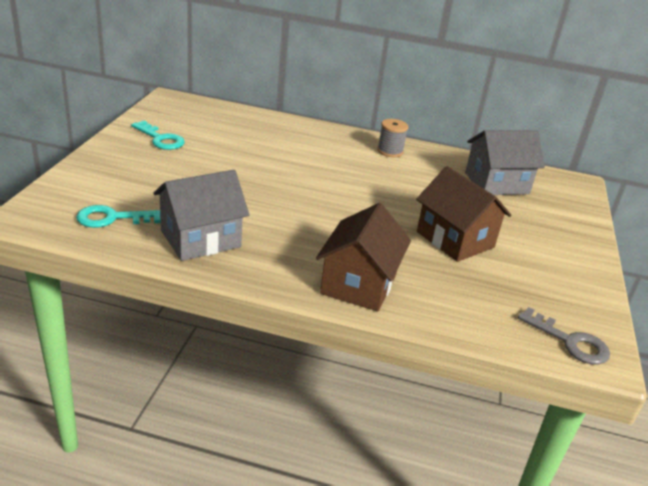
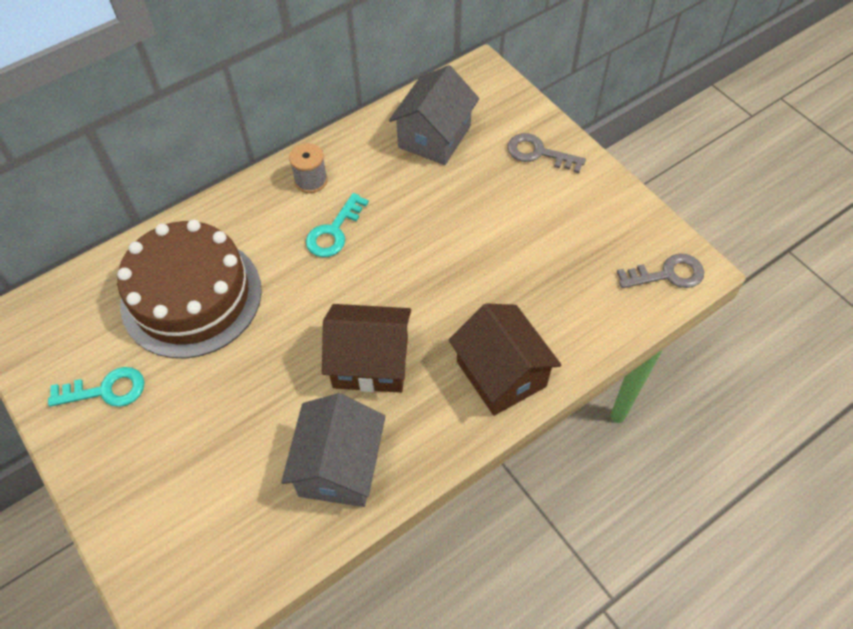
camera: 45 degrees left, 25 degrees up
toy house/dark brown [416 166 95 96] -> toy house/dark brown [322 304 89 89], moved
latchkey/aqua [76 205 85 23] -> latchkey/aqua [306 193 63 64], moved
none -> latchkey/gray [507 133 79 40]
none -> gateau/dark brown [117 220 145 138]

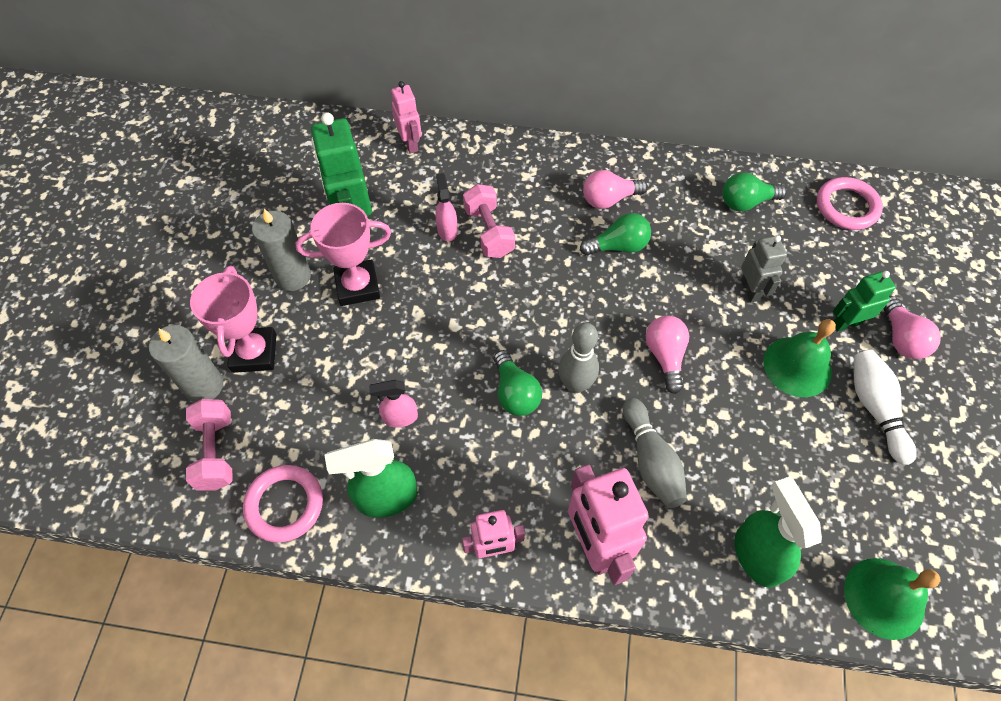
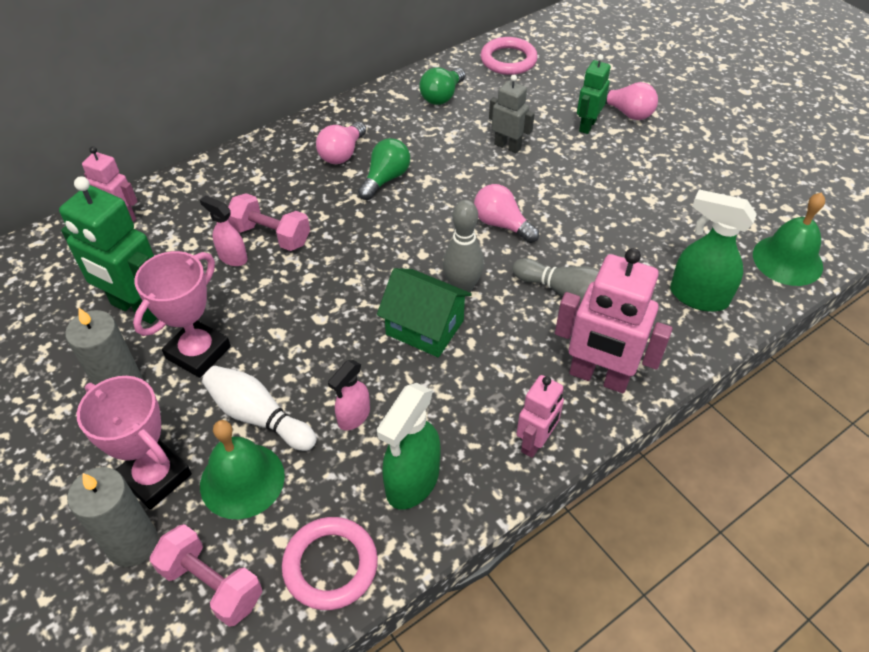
camera: 45 degrees left, 10 degrees down
school bell/leaf-green [763 319 73 78] -> school bell/leaf-green [200 420 85 99], moved
light bulb/leaf-green [494 350 48 66] -> toy house/leaf-green [377 268 95 89]
skittle/snow-white [854 350 63 115] -> skittle/snow-white [202 366 115 85], moved

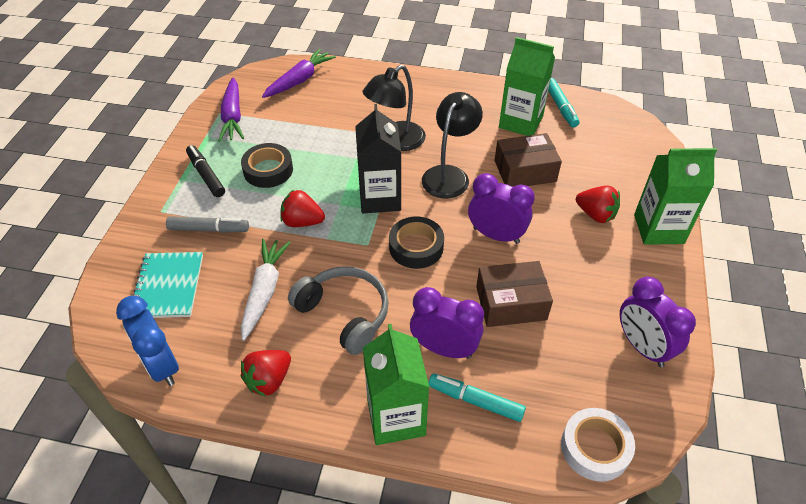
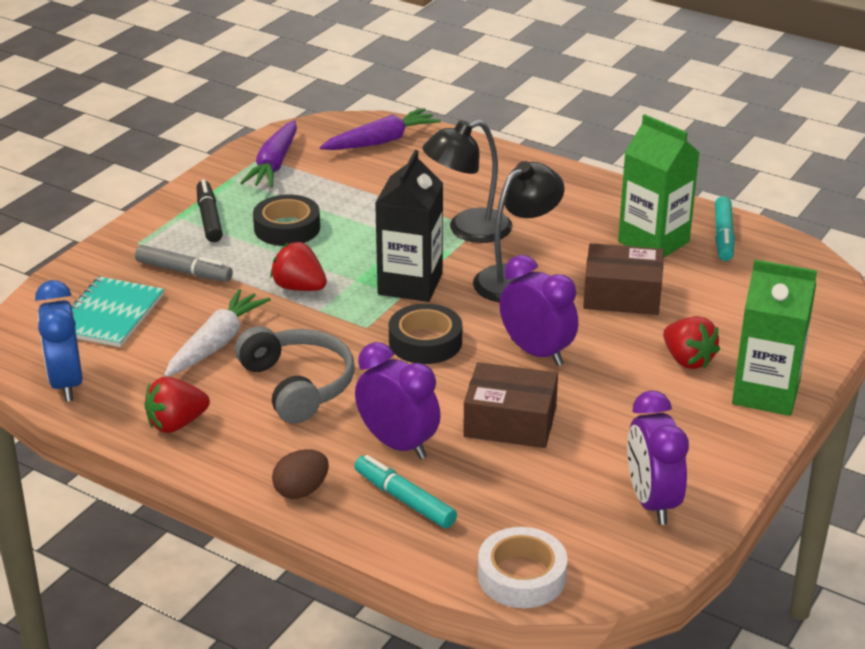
camera: 20 degrees right, 15 degrees down
milk carton/leaf-green [363 324 66 121] -> toy egg/dark brown [272 449 57 50]

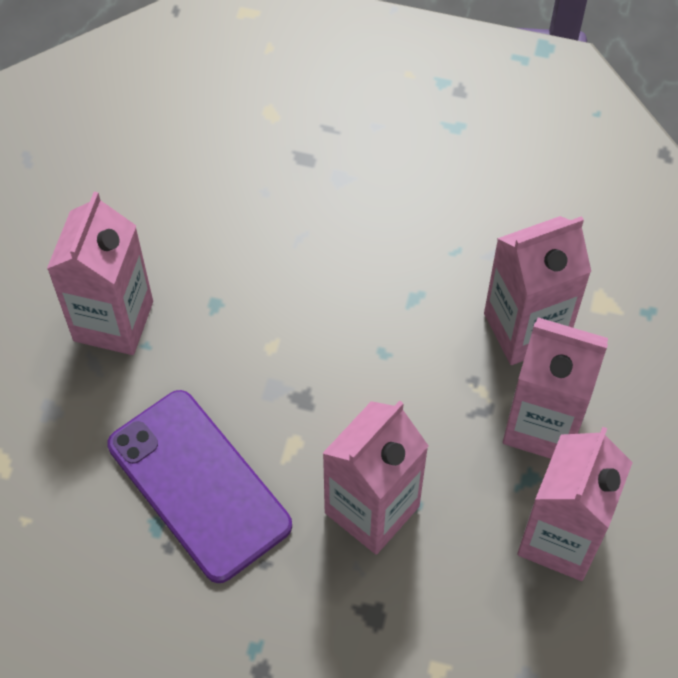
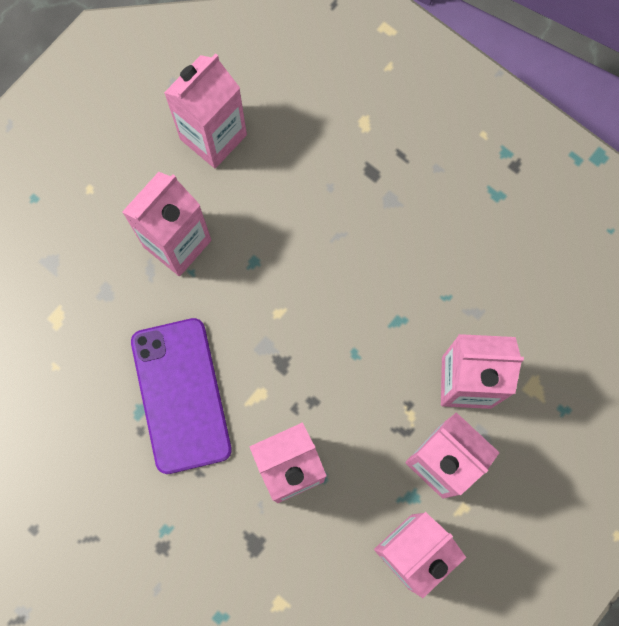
camera: 25 degrees right, 15 degrees up
none -> milk carton/pink [164 53 83 115]

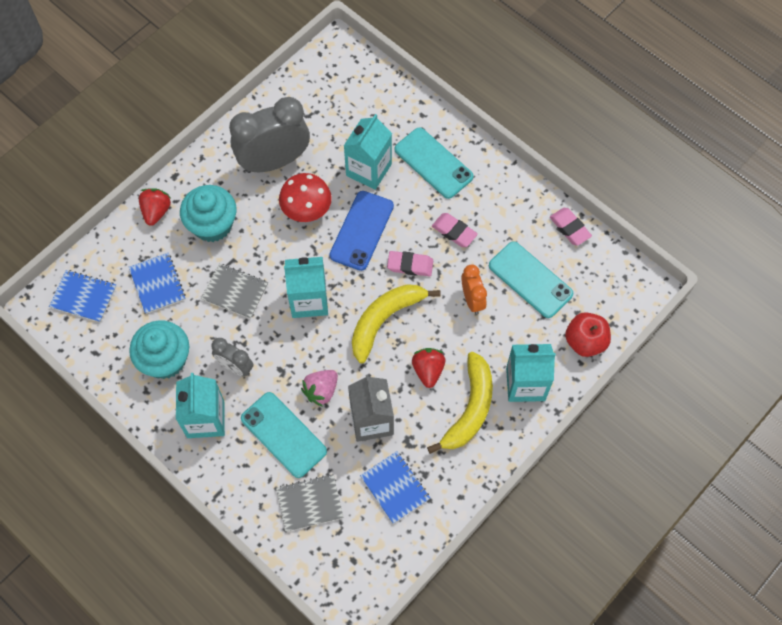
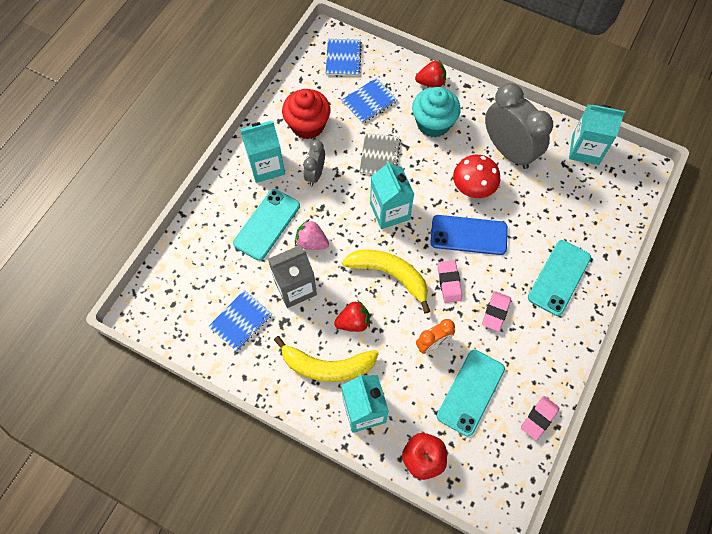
camera: 75 degrees right, 0 degrees up
milk carton/aqua [344 114 48 76] -> milk carton/aqua [569 104 56 61], moved
cupcake/aqua [129 320 60 59] -> cupcake/crimson [282 89 48 50]
exercise book/gray [276 474 68 58] -> none

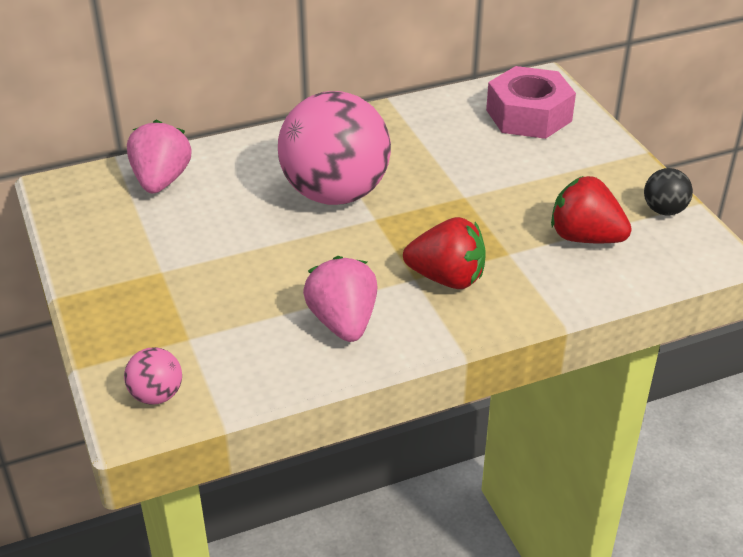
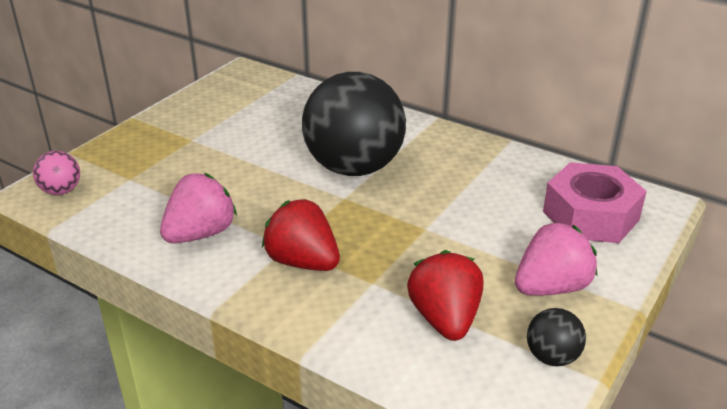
camera: 55 degrees right, 5 degrees down
ball/pink [278 91 113 114] -> ball/ebony [302 72 104 104]
toy strawberry/pink [127 120 64 73] -> toy strawberry/pink [515 222 82 74], moved
toy strawberry/crimson [403 217 83 72] -> toy strawberry/crimson [262 199 78 72], 150 degrees clockwise

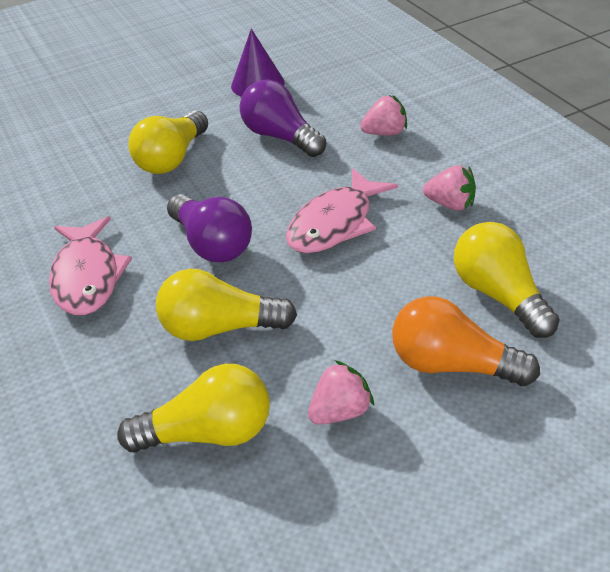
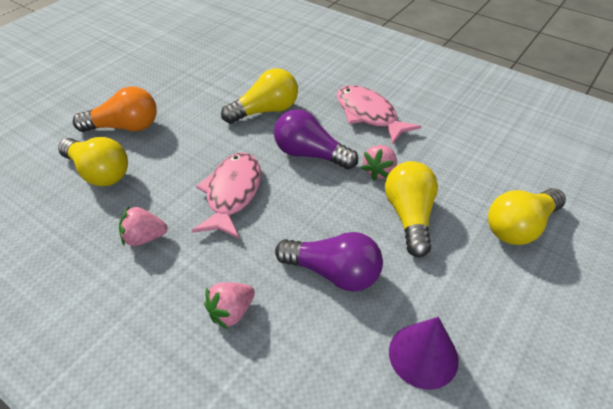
camera: 150 degrees right, 5 degrees up
toy strawberry/pink [308 360 66 65] -> toy strawberry/pink [361 145 36 36], moved
light bulb/bright yellow [117 364 153 88] -> light bulb/bright yellow [488 188 78 57], moved

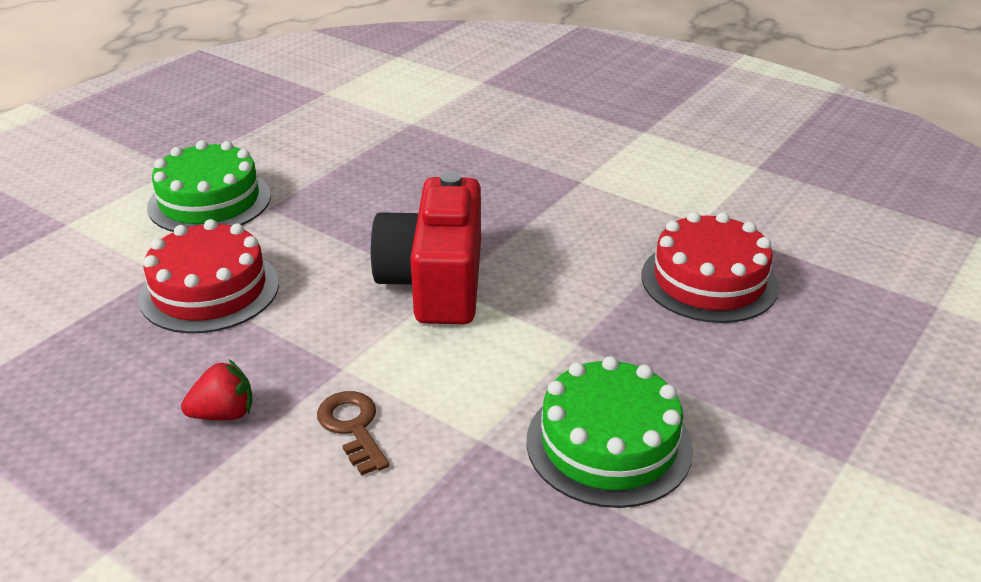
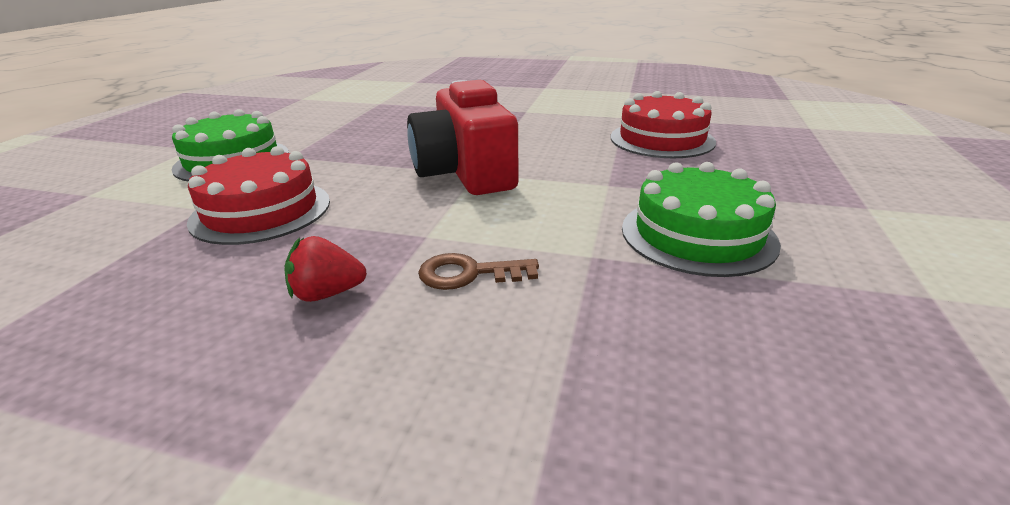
camera: 20 degrees left, 5 degrees down
toy strawberry/crimson [181 360 72 60] -> toy strawberry/crimson [284 236 83 66], 150 degrees counterclockwise
latchkey/dark brown [317 391 72 85] -> latchkey/dark brown [418 253 121 37], 45 degrees counterclockwise

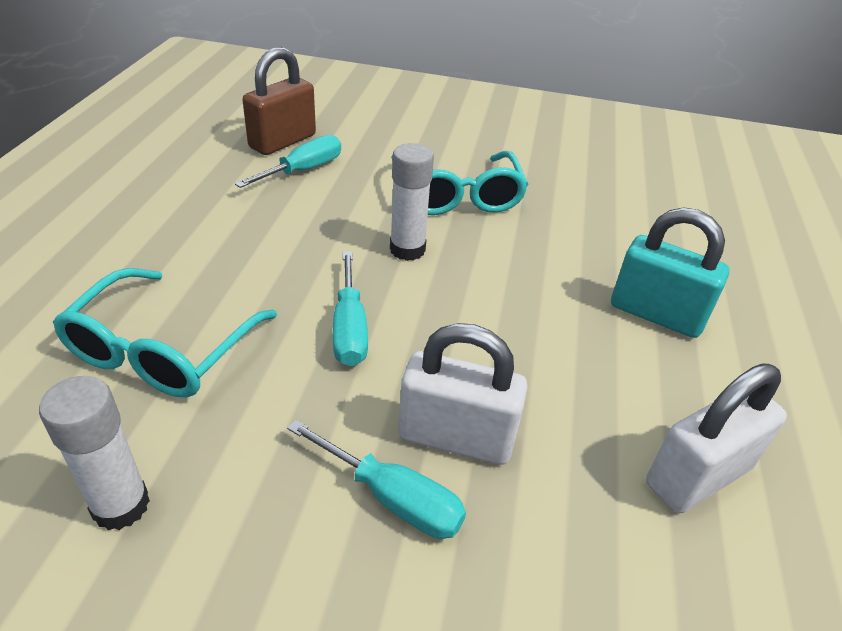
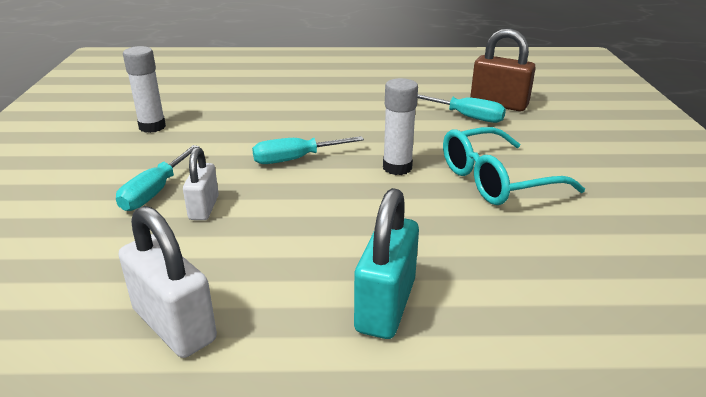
camera: 80 degrees right, 10 degrees down
glasses/aqua [53 268 224 129] -> none
padlock/snow-white [399 323 129 142] -> padlock/snow-white [183 147 36 73], x0.63

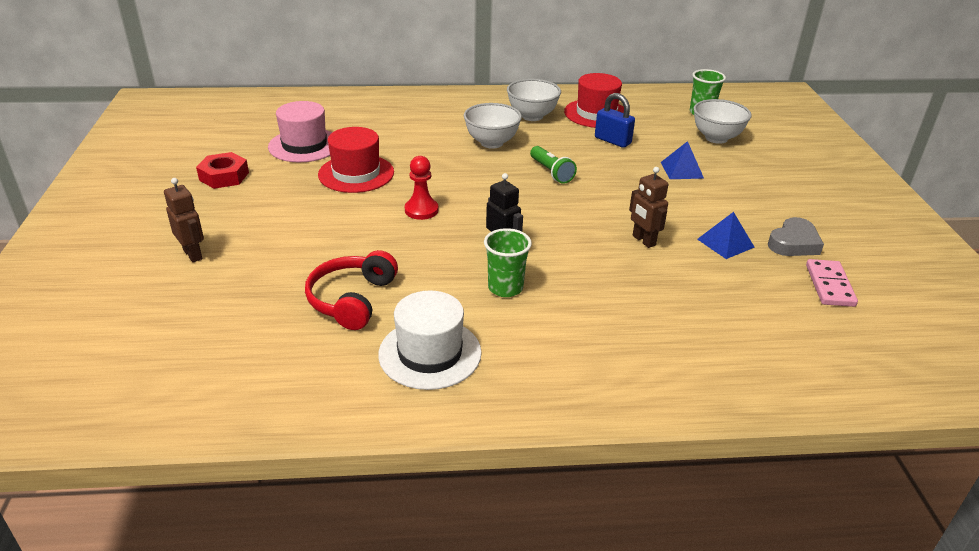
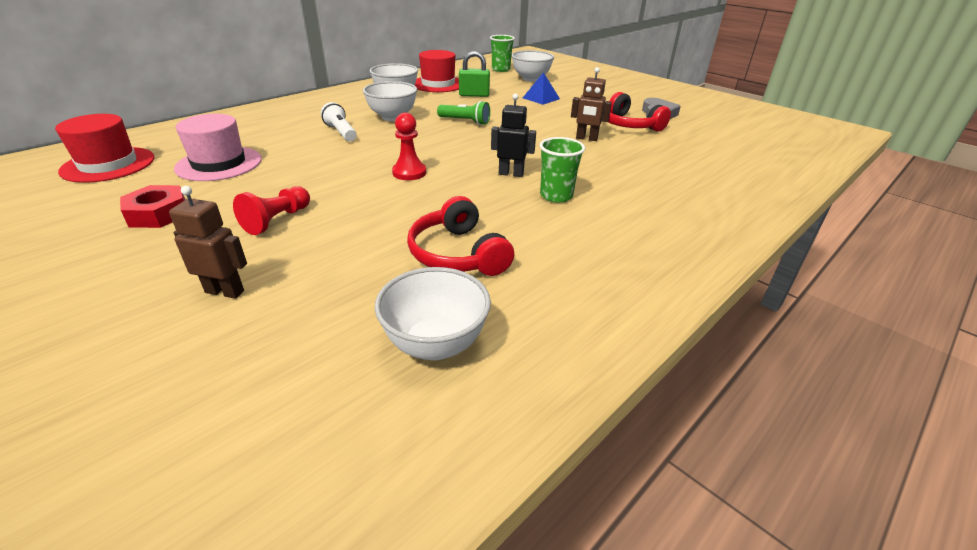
camera: 40 degrees left, 0 degrees up
padlock/blue [595 93 40 55] -> padlock/leaf-green [459 51 31 46]
hat/crimson [318 127 76 66] -> hat/crimson [55 114 99 69], moved
pyramid/blue [697 212 58 47] -> over-ear headphones/crimson [608 92 63 40]
domino piece/pink [806 259 52 48] -> none
hat/snow-white [378 290 104 100] -> none
none -> flashlight/snow-white [321 102 36 39]
none -> chess pawn/crimson [233 186 77 49]
none -> bowl/snow-white [375 267 116 93]

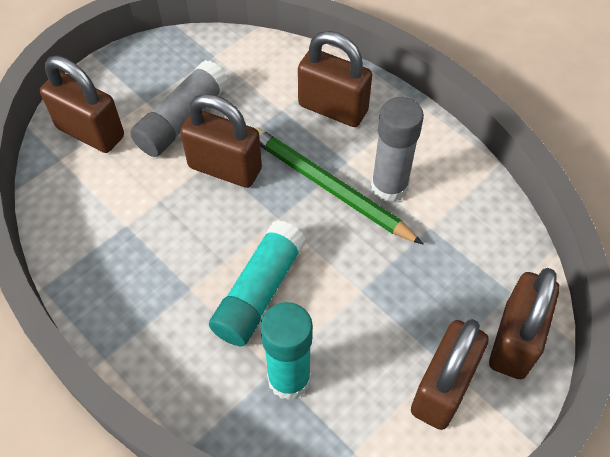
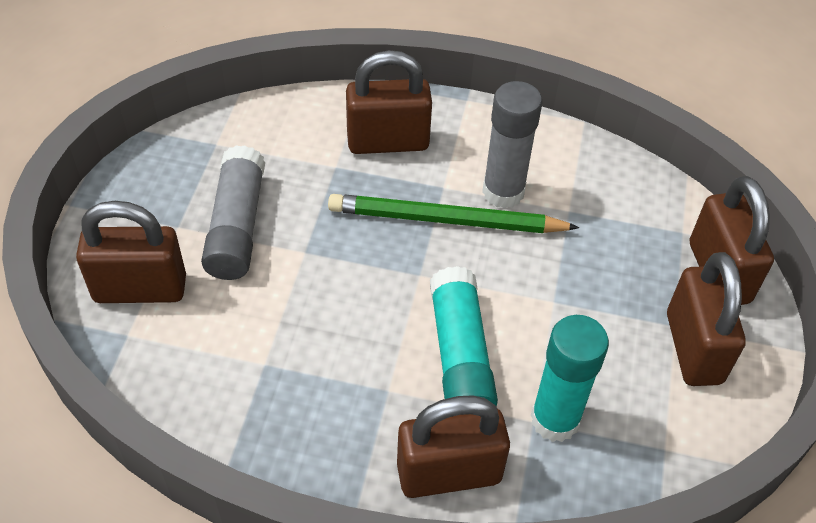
camera: 35 degrees left, 5 degrees down
padlock/dark brown [180 94 82 94] -> padlock/dark brown [397 395 113 103], moved

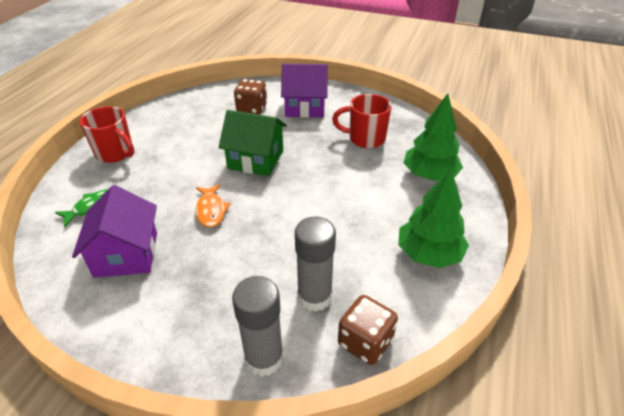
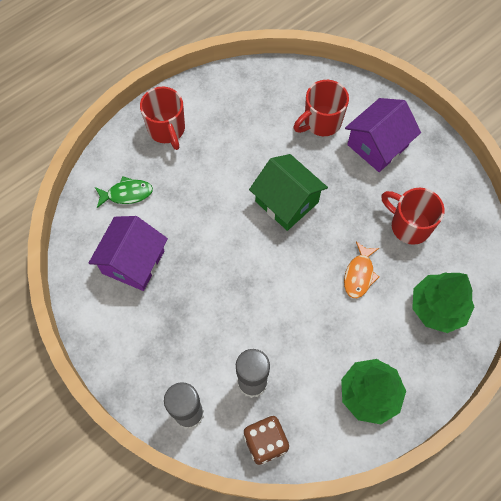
camera: 30 degrees right, 25 degrees up
toy house/violet [281 64 47 54] -> toy house/violet [345 98 76 74], 75 degrees counterclockwise
game die/dark brown [234 79 33 36] -> coffee mug/crimson [294 80 55 56]
fish/orange [195 184 36 44] -> fish/orange [344 241 35 57], moved

